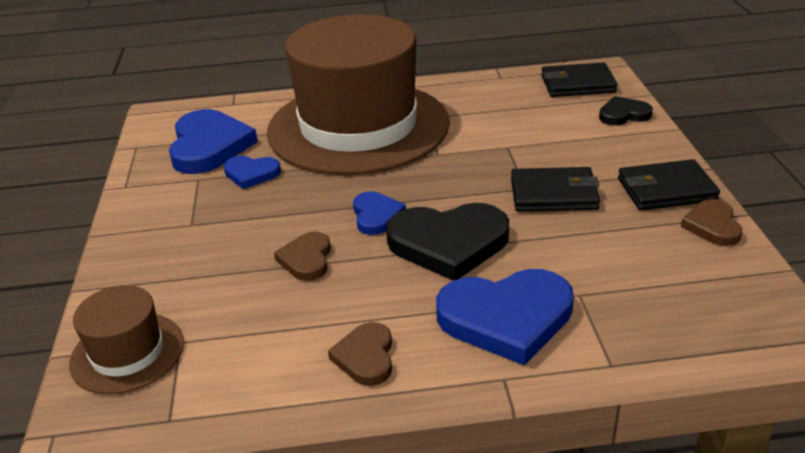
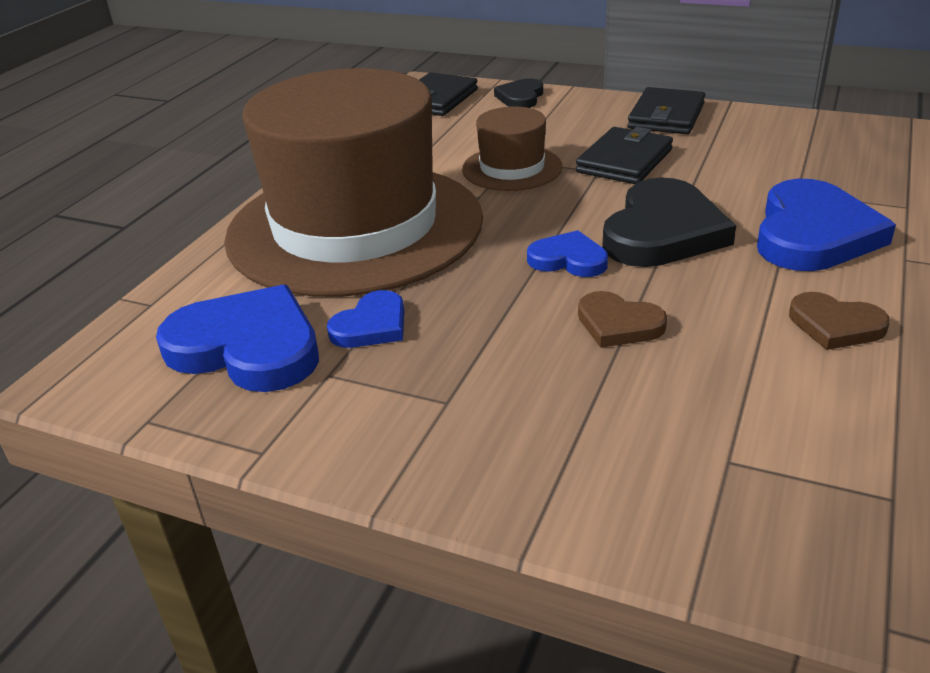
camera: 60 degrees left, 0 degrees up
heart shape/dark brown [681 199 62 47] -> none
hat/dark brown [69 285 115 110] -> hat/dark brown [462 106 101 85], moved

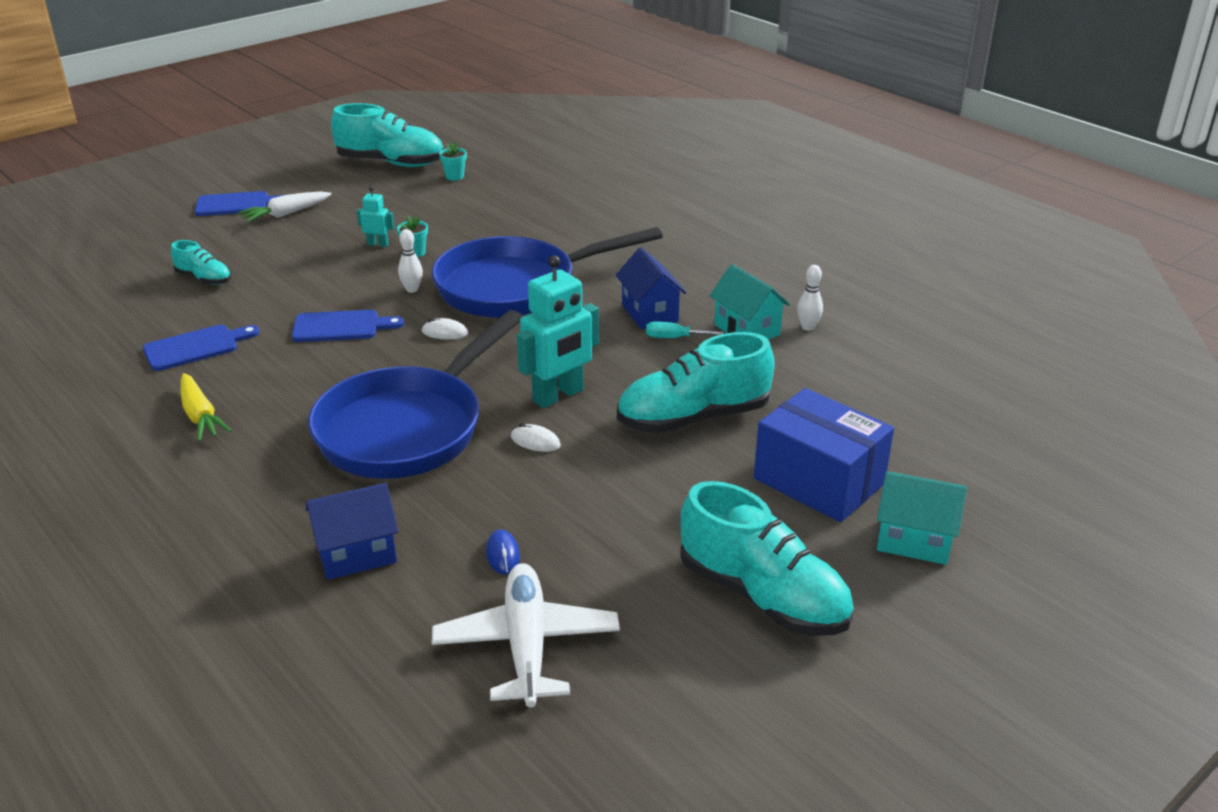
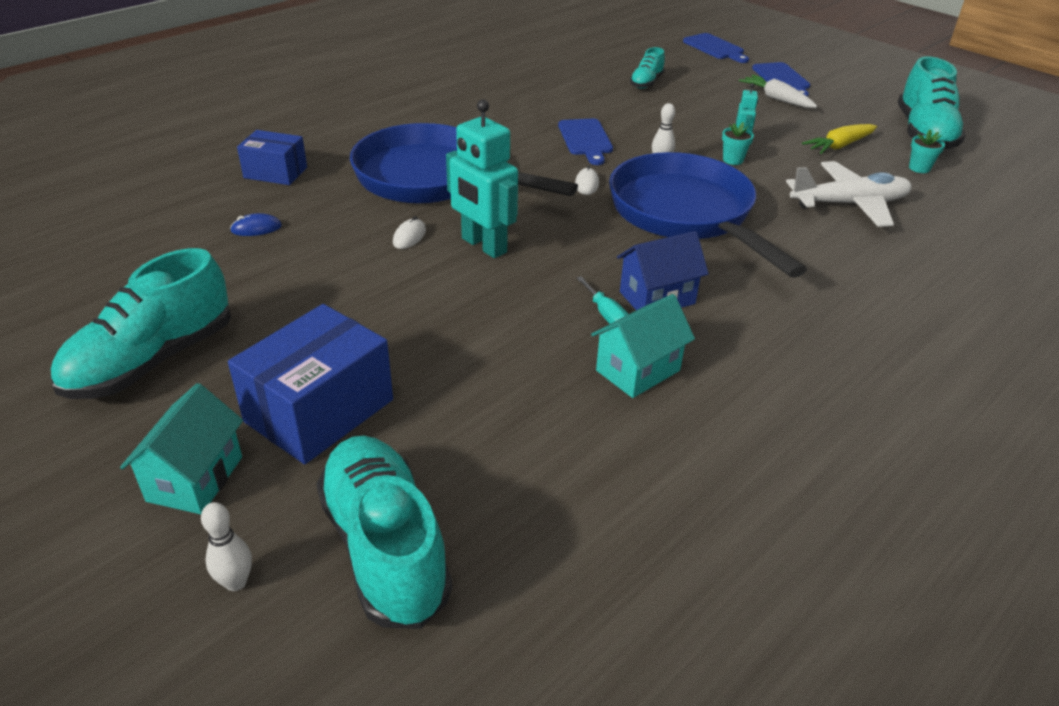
camera: 85 degrees right, 5 degrees up
skittle/snow-white [797 265 26 66] -> skittle/snow-white [201 502 51 89], moved
screwdriver/aqua [646 322 78 16] -> screwdriver/aqua [577 276 51 48], 150 degrees clockwise
bread board/blue [143 325 117 46] -> bread board/blue [683 33 66 30], moved
lace-up shoe/aqua [617 332 158 101] -> lace-up shoe/aqua [316 435 136 194], moved
carrot/bright yellow [181 373 51 68] -> carrot/bright yellow [802 124 75 30], moved
toy house/blue [306 483 92 97] -> parcel/blue [237 130 70 55]
plane/snow-white [432 563 188 144] -> plane/snow-white [786 161 126 66], moved

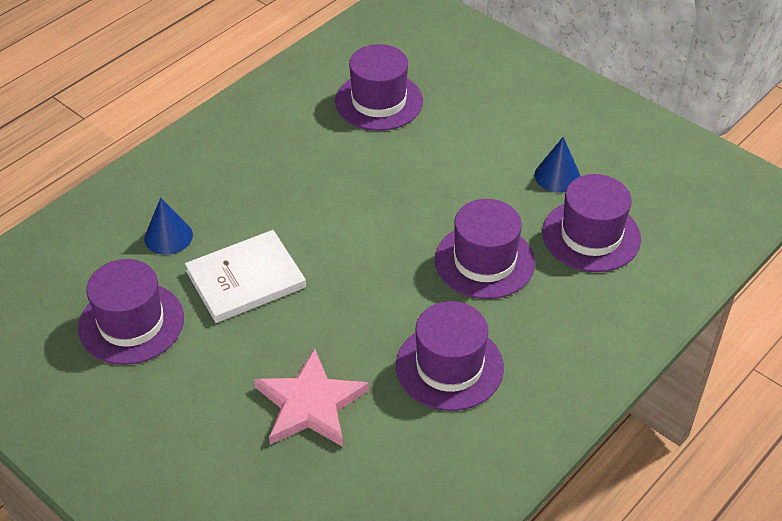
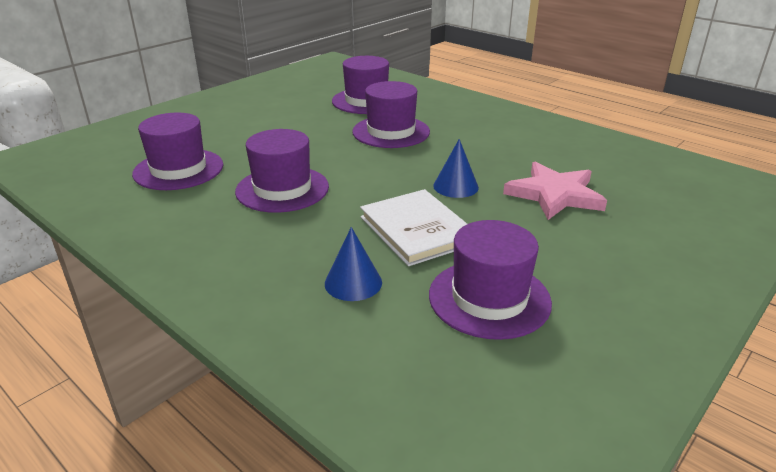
camera: 90 degrees left, 15 degrees down
cone/blue [535 137 46 56] -> cone/blue [433 139 46 59], moved
hat/violet [396 301 108 110] -> hat/violet [235 129 94 84], moved

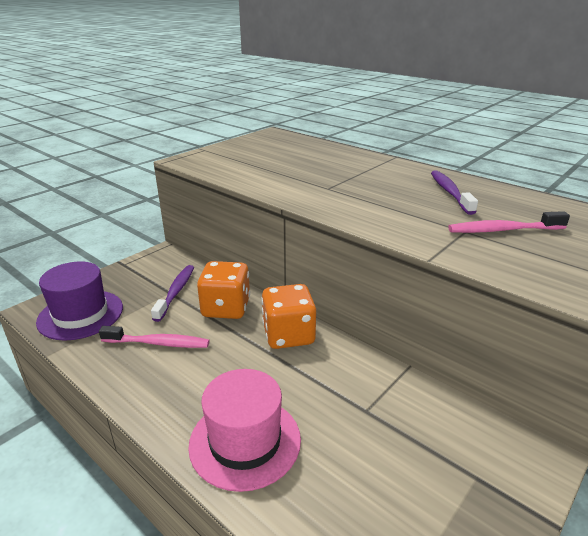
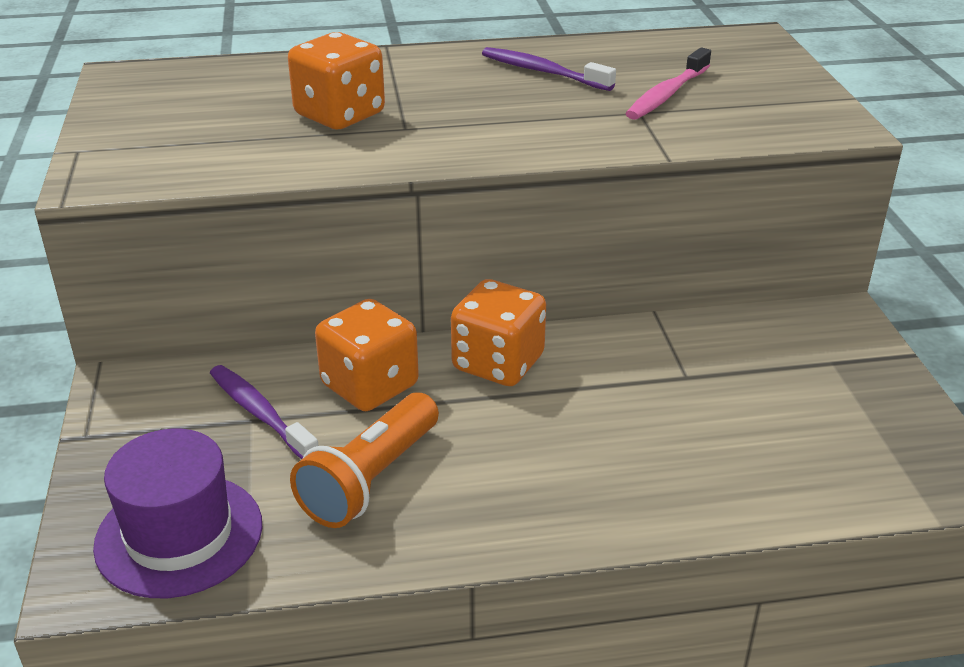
camera: 50 degrees left, 5 degrees up
toothbrush/pink [99 326 110 22] -> flashlight/orange [290 393 149 135]
hat/pink [188 369 113 123] -> none
none -> game die/orange [288 32 97 97]

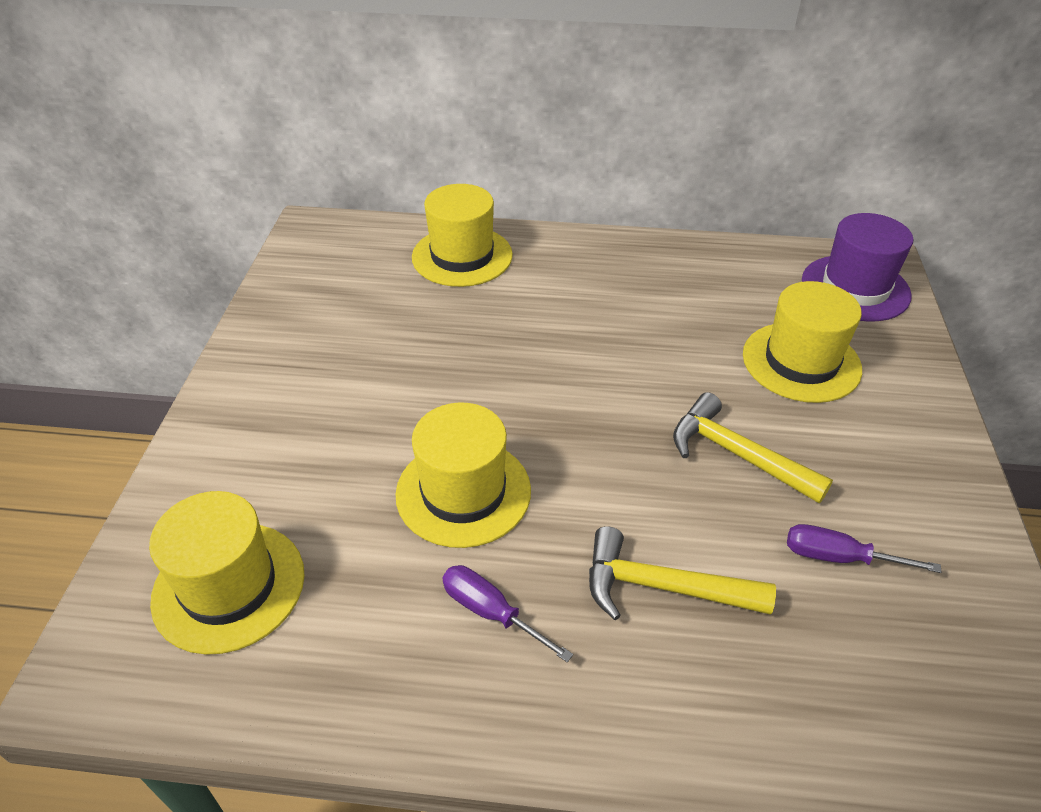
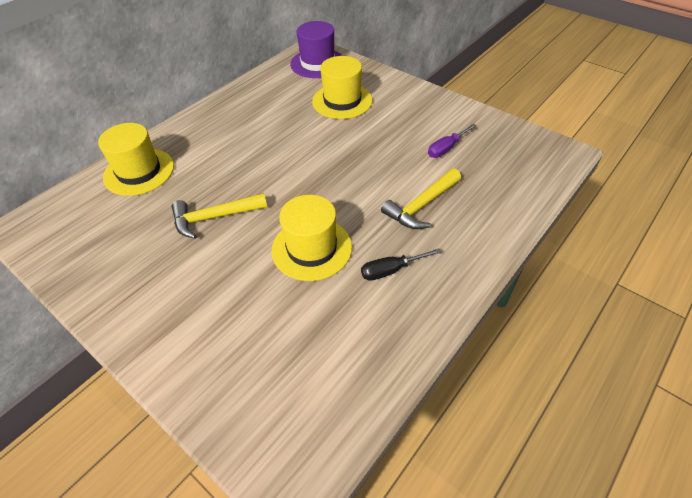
camera: 55 degrees left, 5 degrees up
claw hammer/bright yellow [673 392 160 111] -> claw hammer/bright yellow [172 193 95 46], moved
hat/bright yellow [149 491 156 164] -> none
screwdriver/violet [442 565 131 97] -> screwdriver/ebony [361 248 80 33]

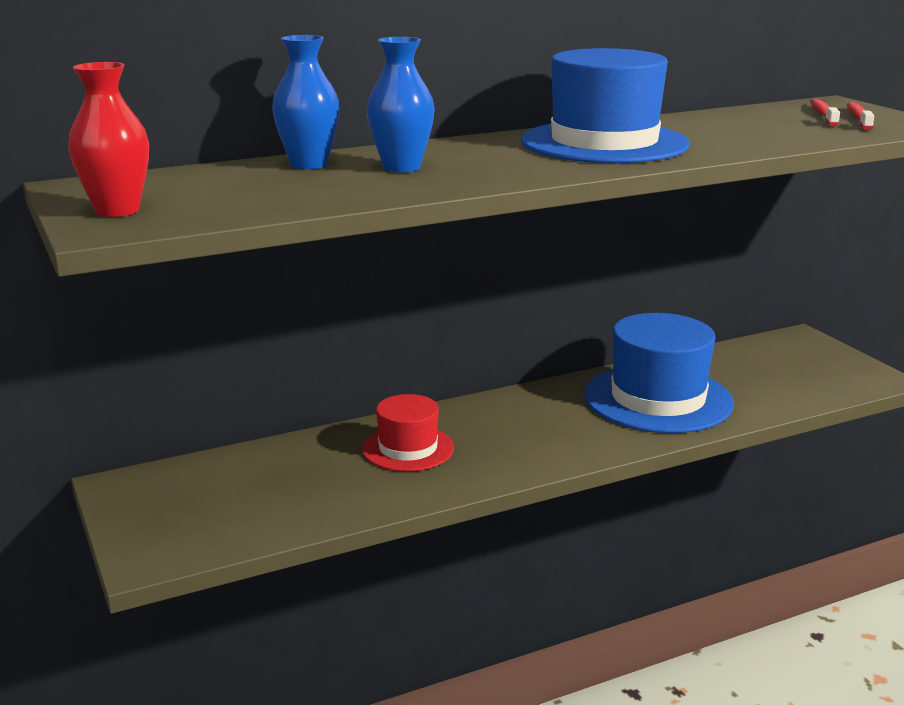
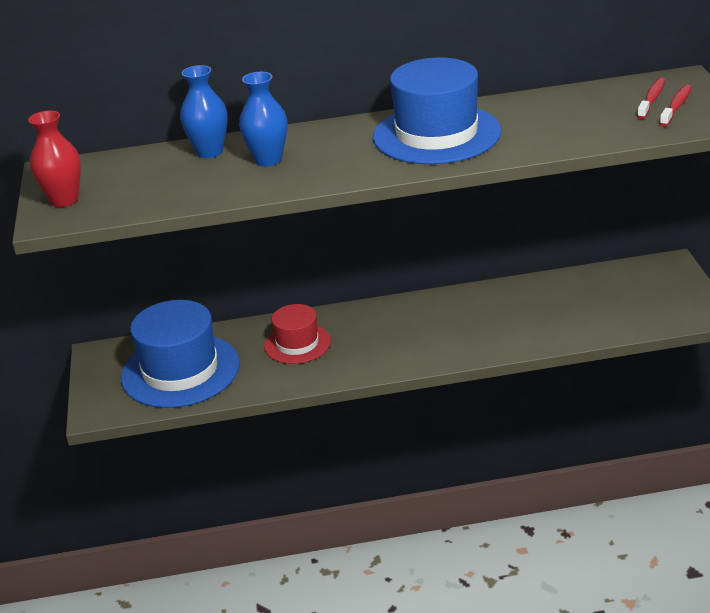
camera: 20 degrees right, 10 degrees up
hat/blue [585 313 149 120] -> hat/blue [121 300 119 108], moved

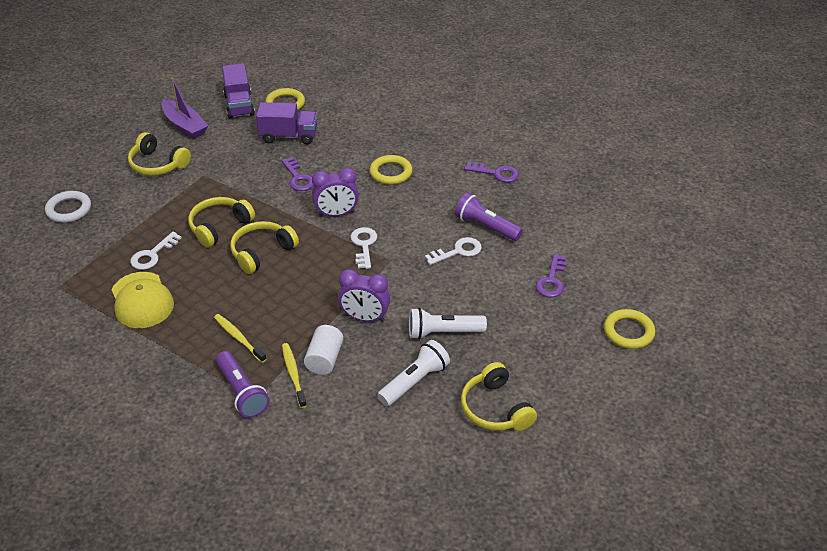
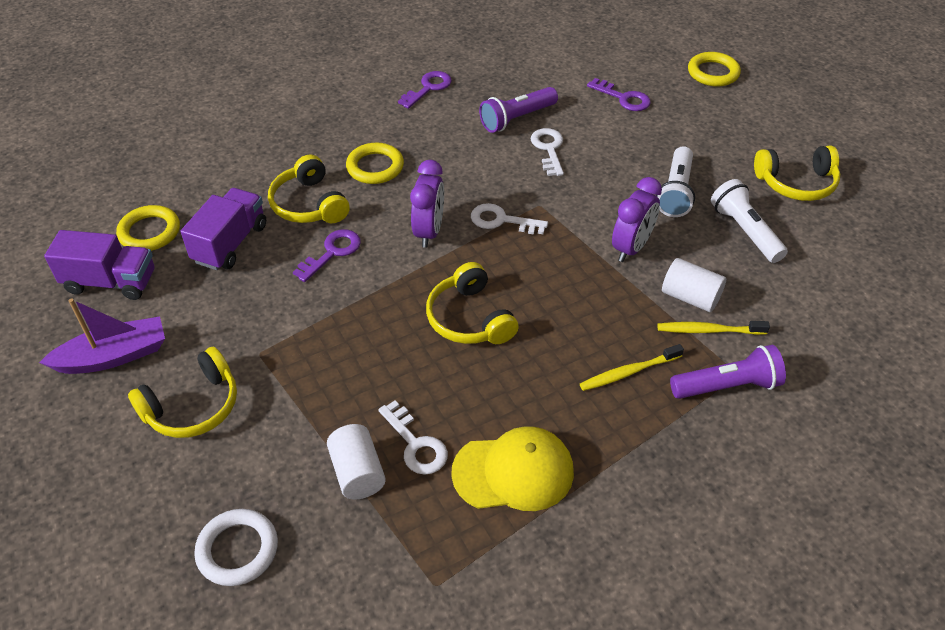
camera: 70 degrees left, 5 degrees up
latchkey/violet [281 157 33 34] -> latchkey/violet [293 229 68 53], 45 degrees counterclockwise
over-ear headphones/bright yellow [188 197 67 51] -> over-ear headphones/bright yellow [268 155 82 68], moved
none -> cylinder shape/snow-white [327 424 59 76]

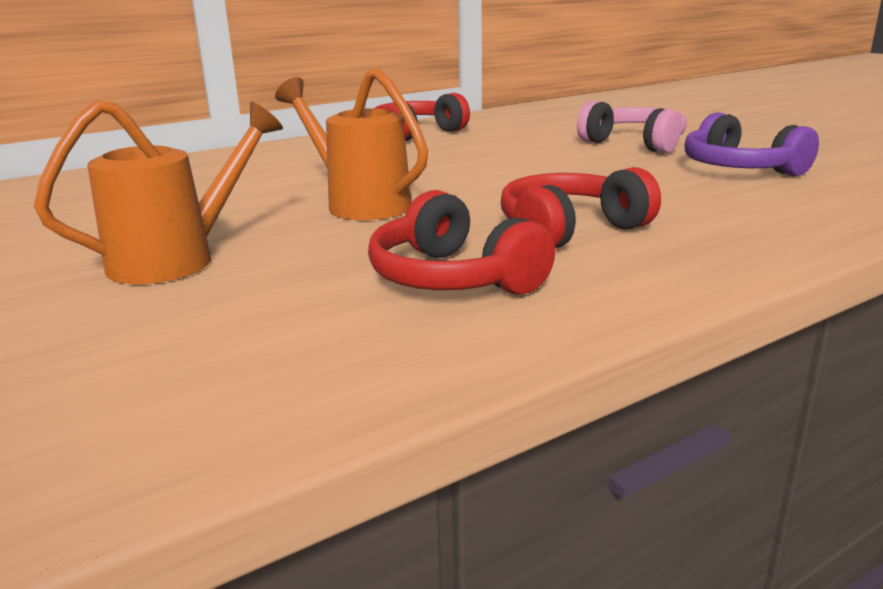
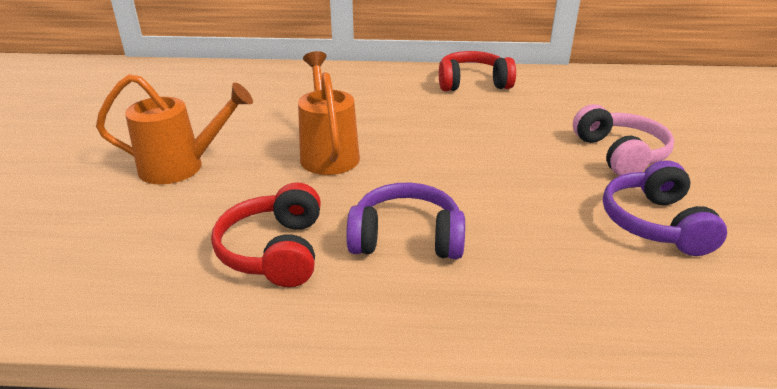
camera: 35 degrees right, 10 degrees up
over-ear headphones/crimson [501 167 160 81] -> over-ear headphones/violet [346 183 119 76]

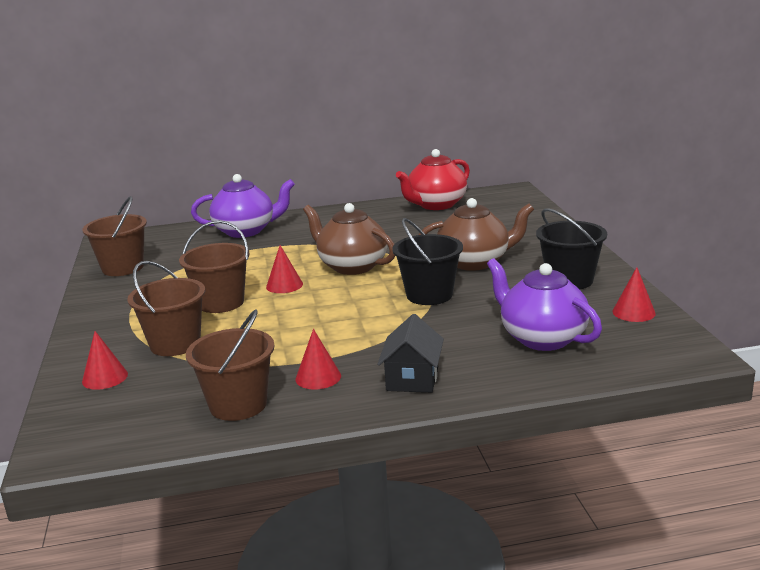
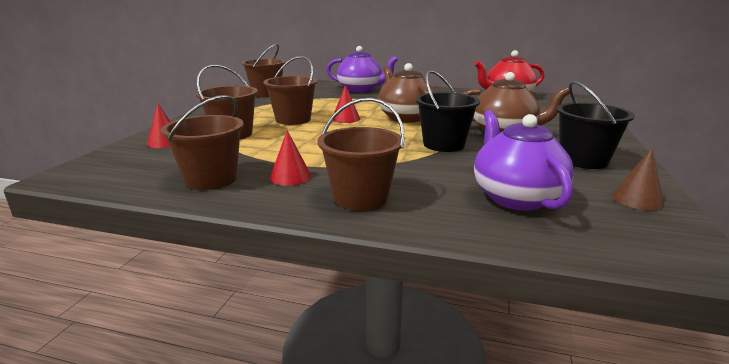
camera: 25 degrees right, 0 degrees up
cone/crimson [612 267 44 55] -> cone/dark brown [612 148 53 62]
toy house/ebony [377 314 67 79] -> sand bucket/dark brown [317 98 88 113]

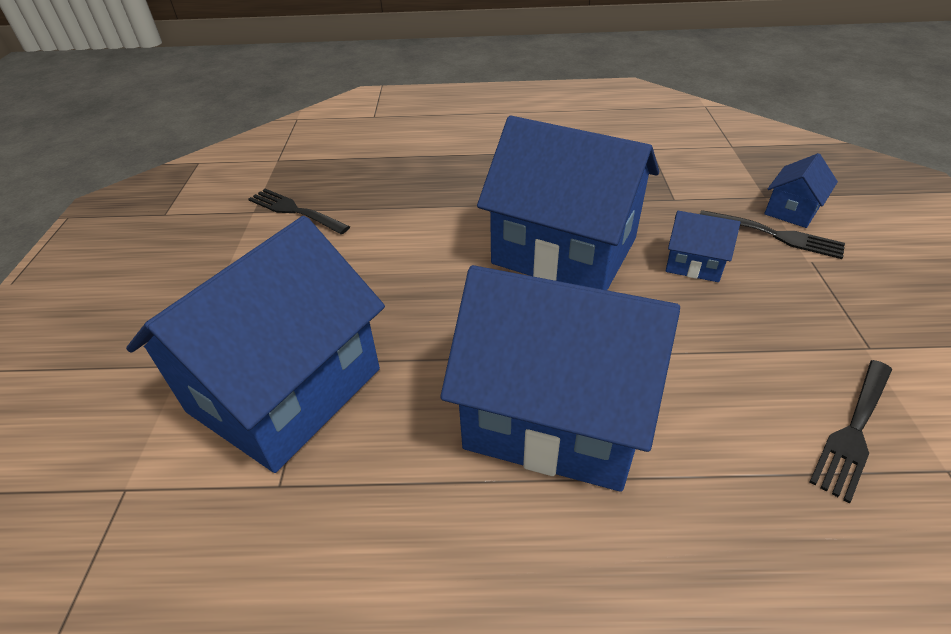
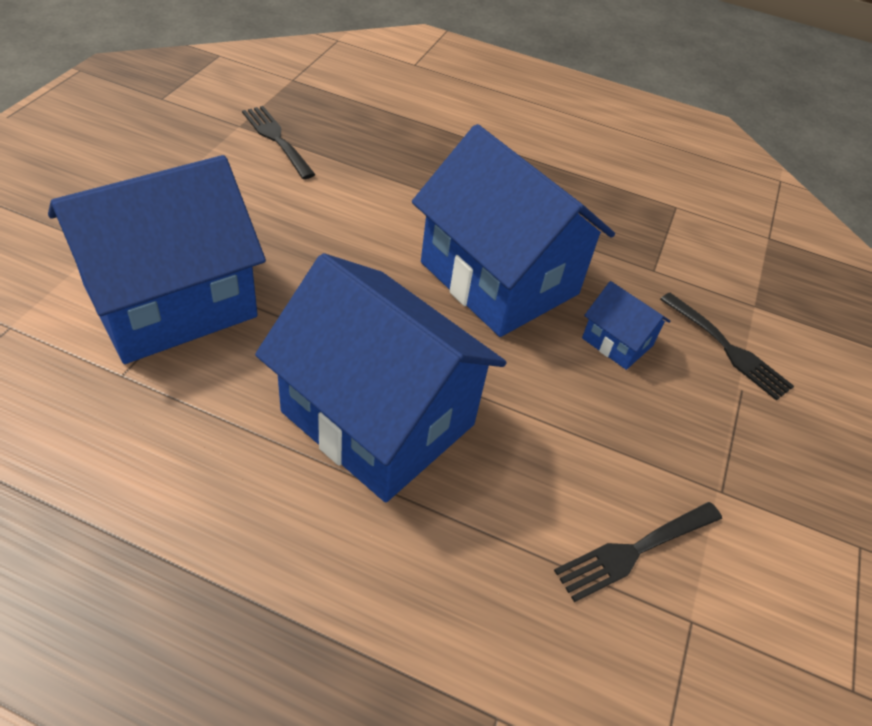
camera: 15 degrees right, 5 degrees up
toy house/blue [764 153 74 75] -> none

